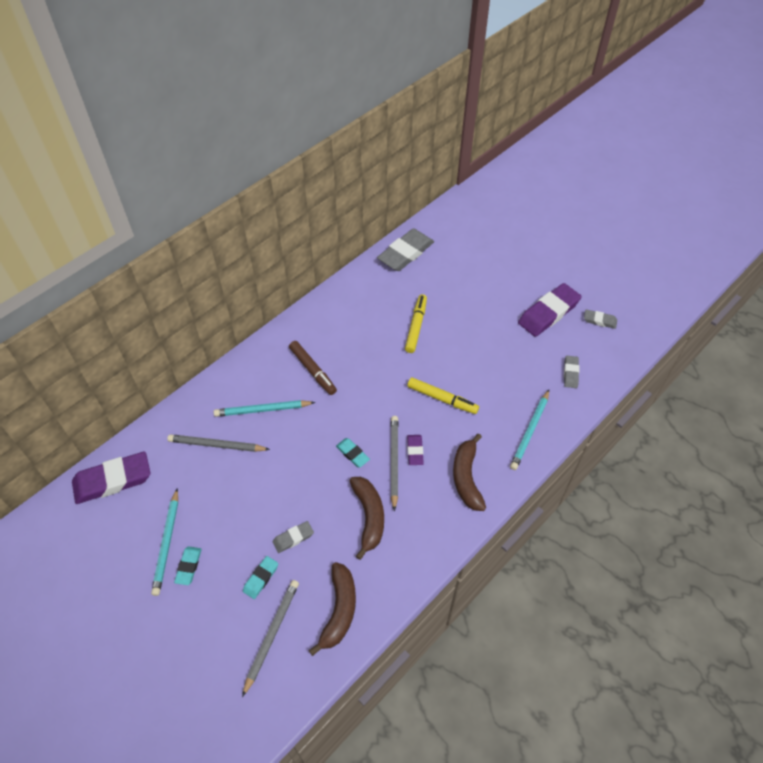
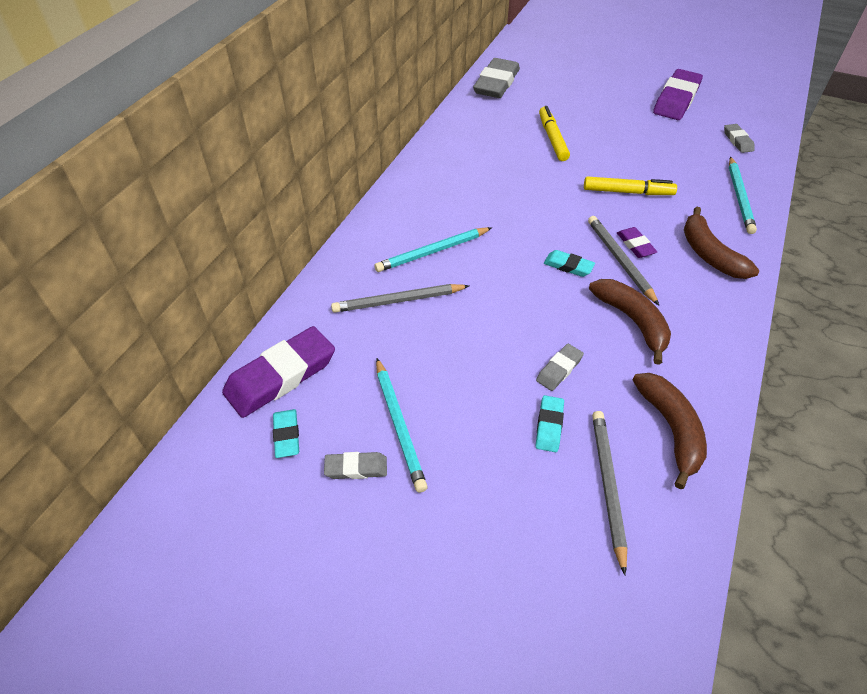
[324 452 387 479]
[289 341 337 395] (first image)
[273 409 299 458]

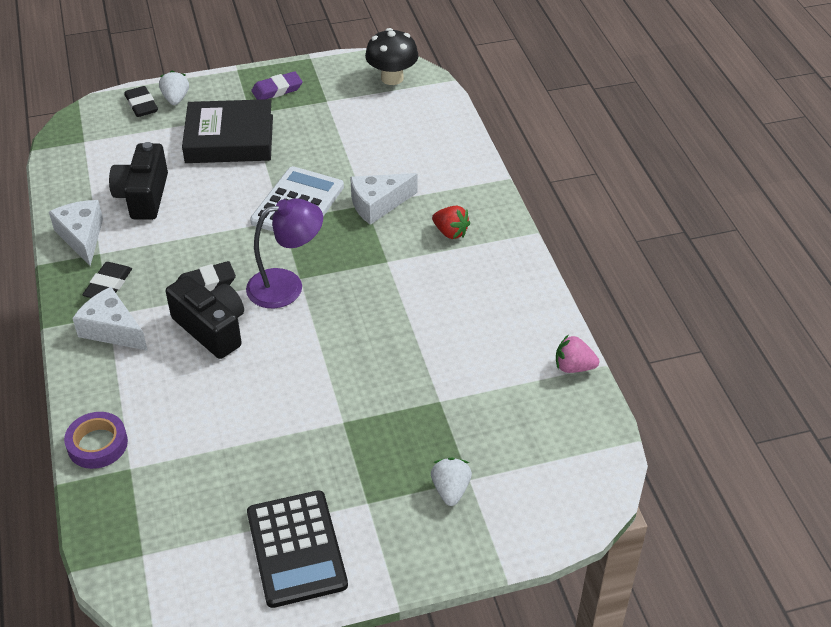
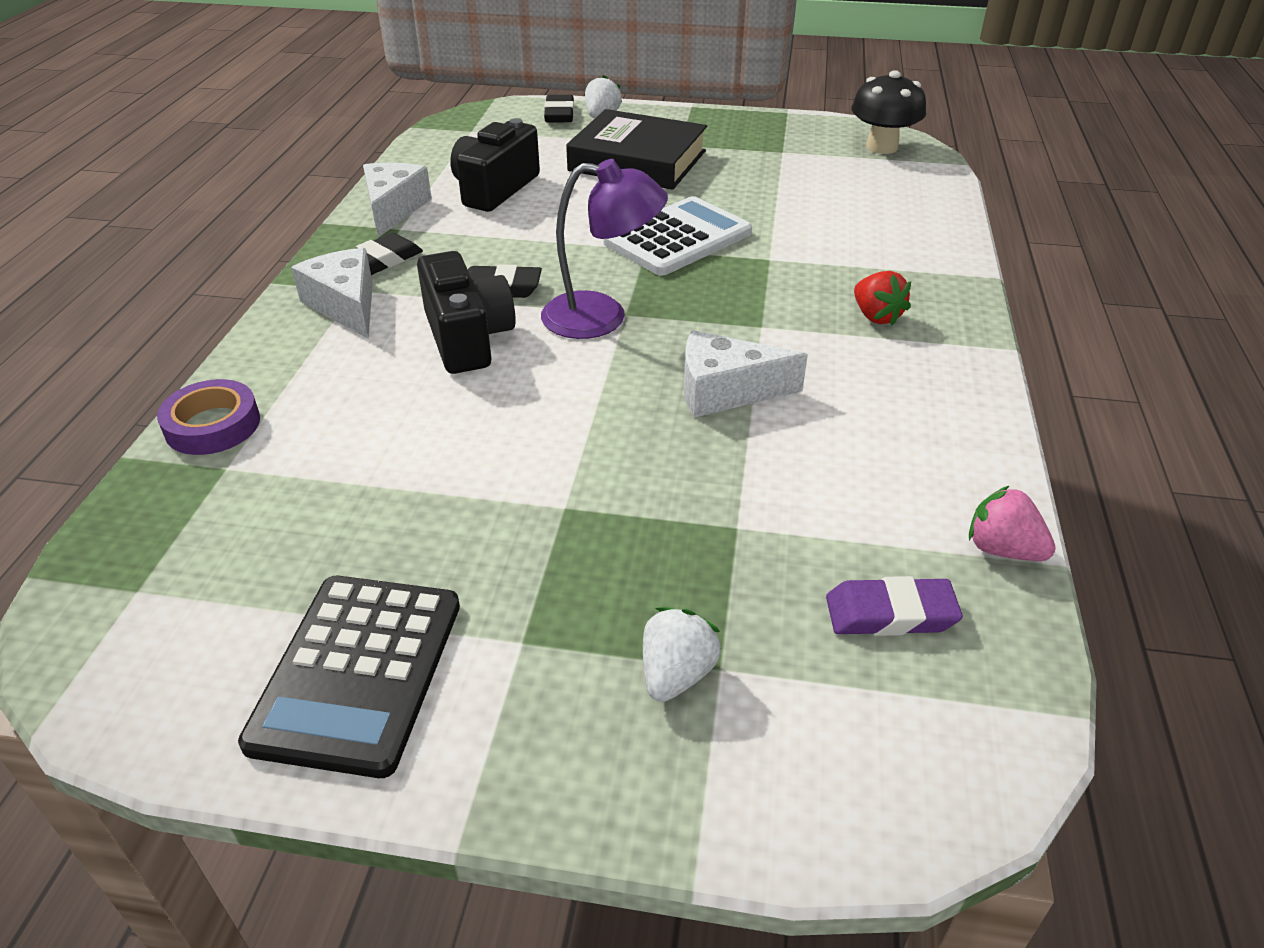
[826 576 963 636]
[684 330 808 418]

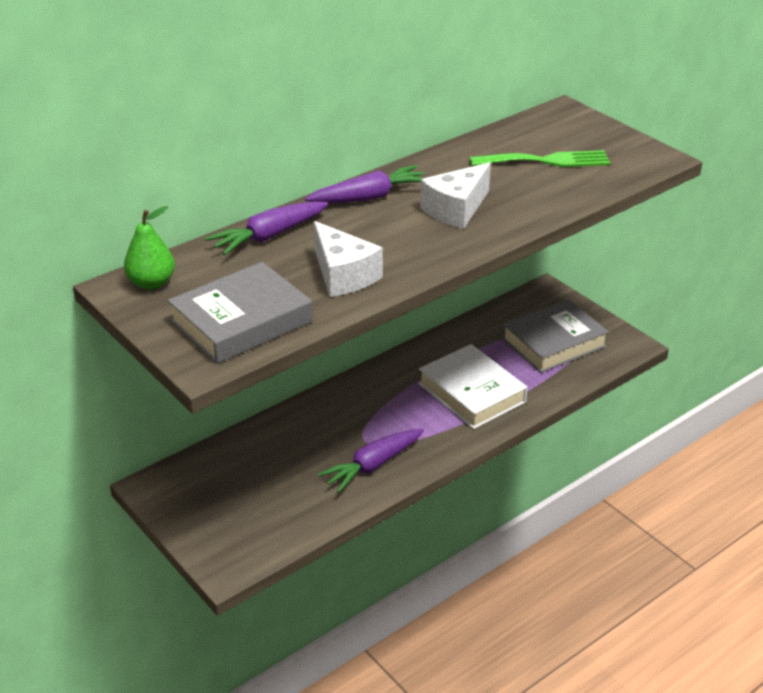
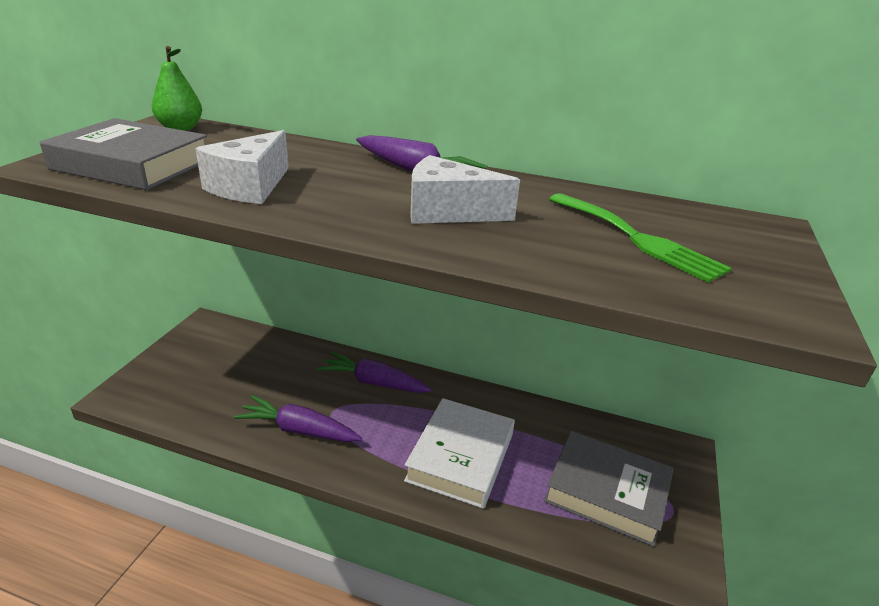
[317 351 431 393]

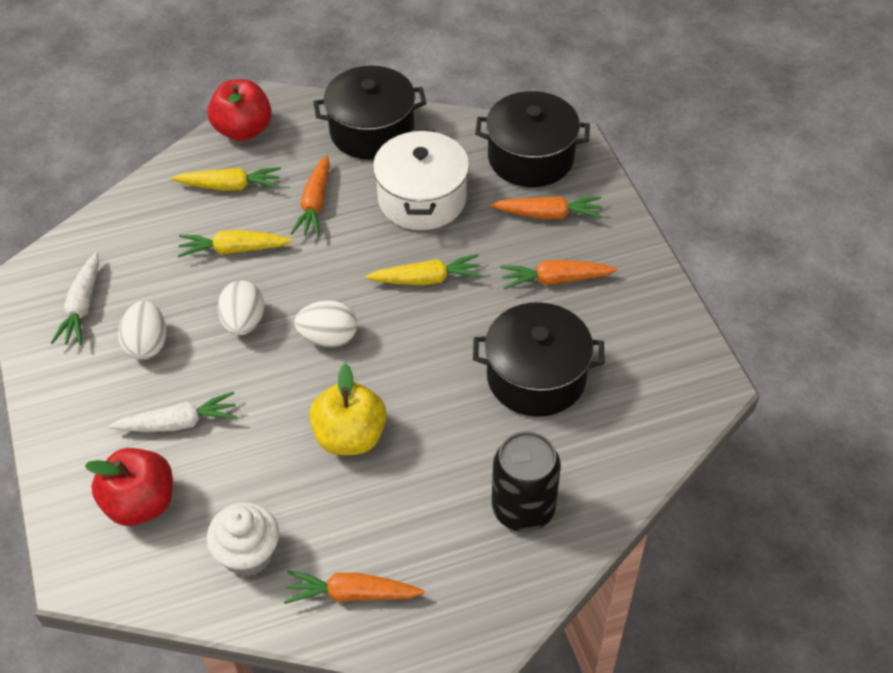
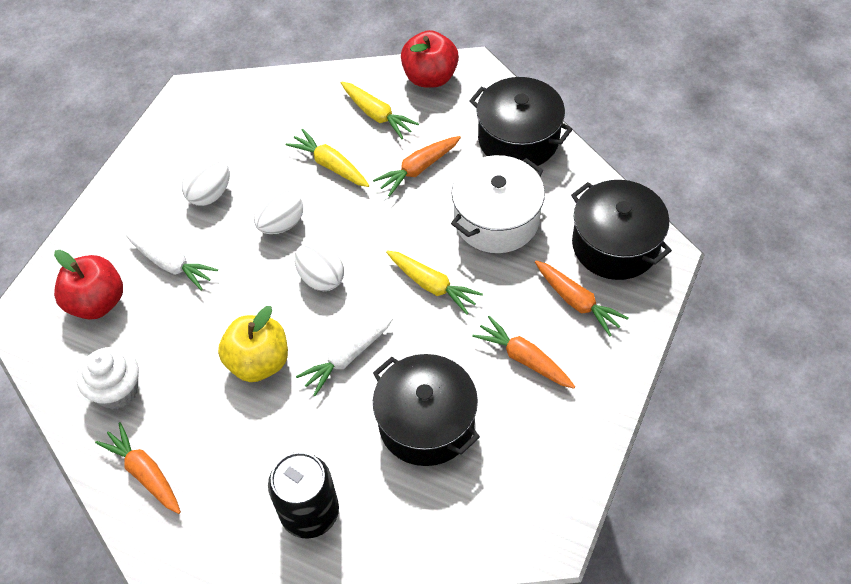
[296 317 393 396]

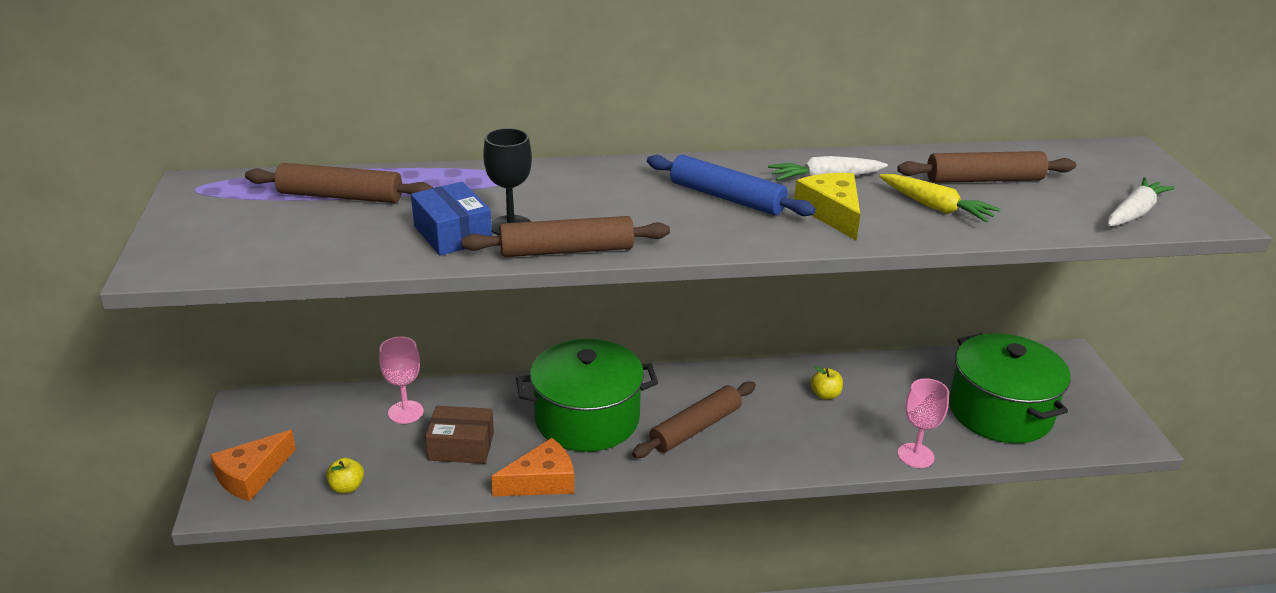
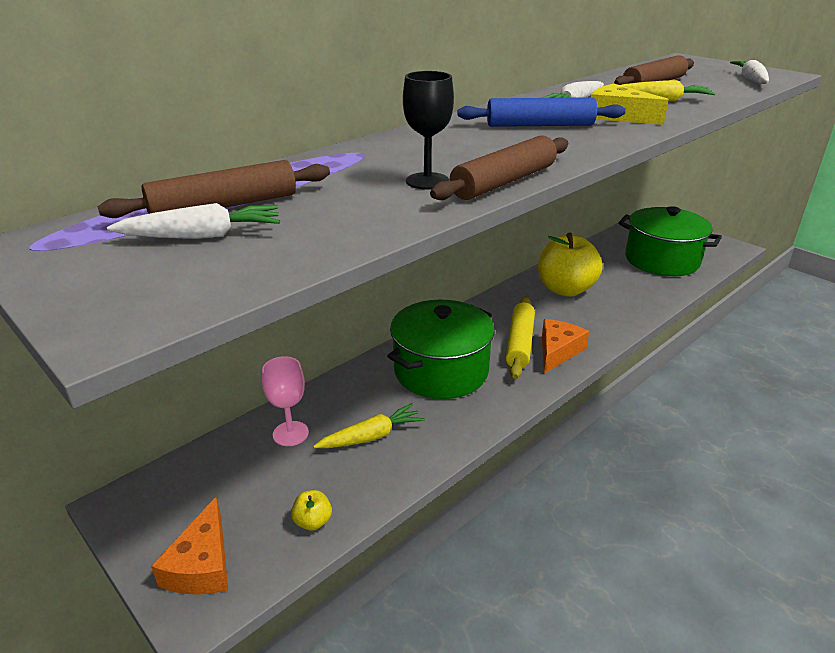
[411 182 492 256] (first image)
[538 233 603 297]
[898 378 949 468] (first image)
[506 297 535 379]
[313 403 425 448]
[542 319 589 374]
[107 203 280 239]

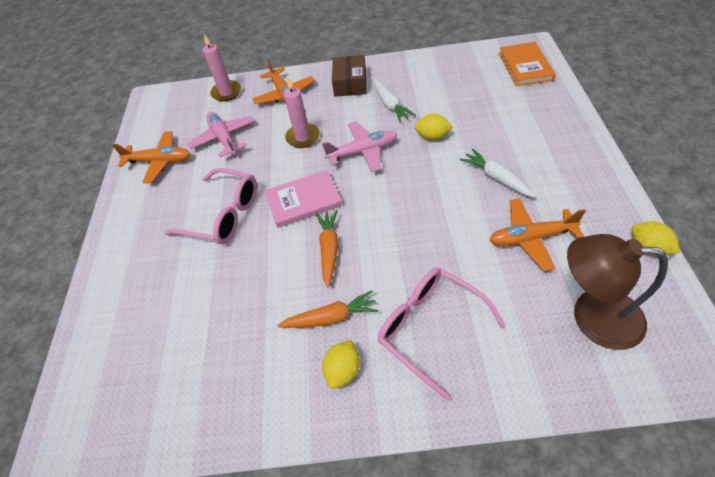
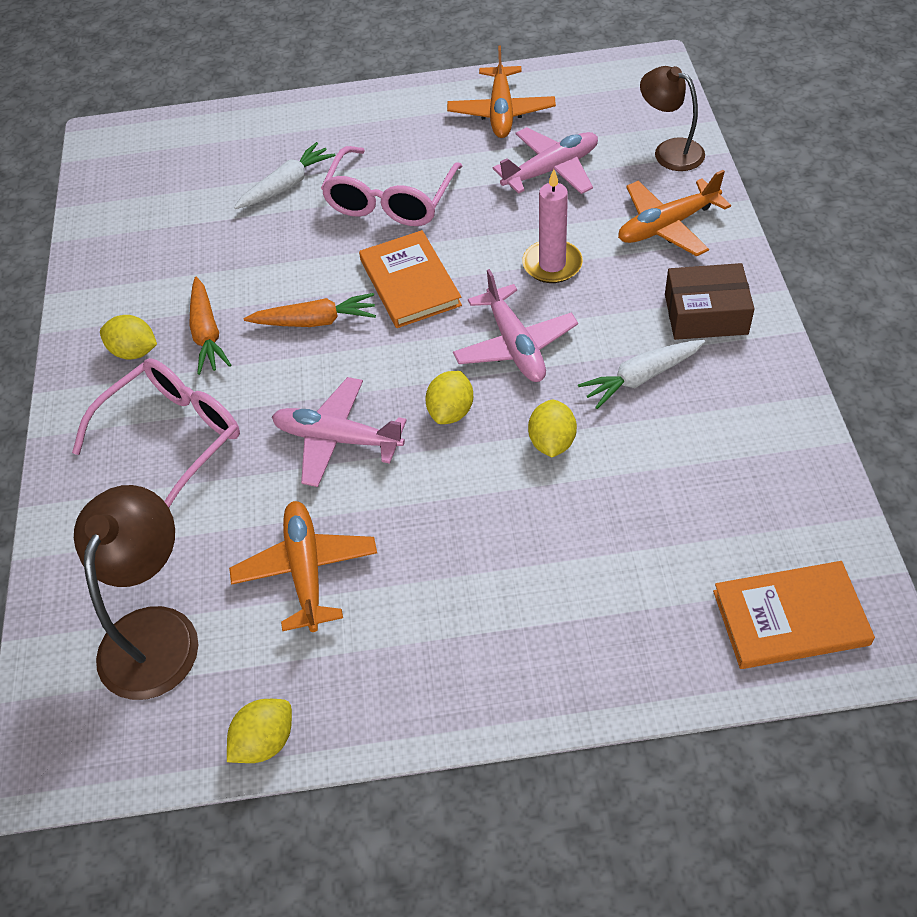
[640 66 705 171]
[234 142 335 209]
[359 230 462 328]
[425 371 473 424]
[272 377 407 487]

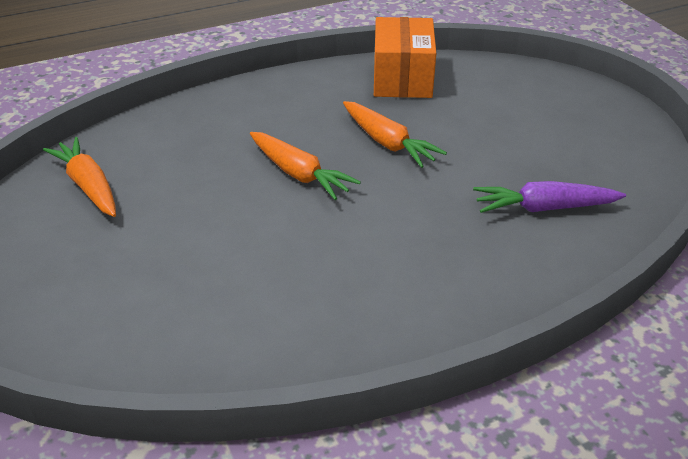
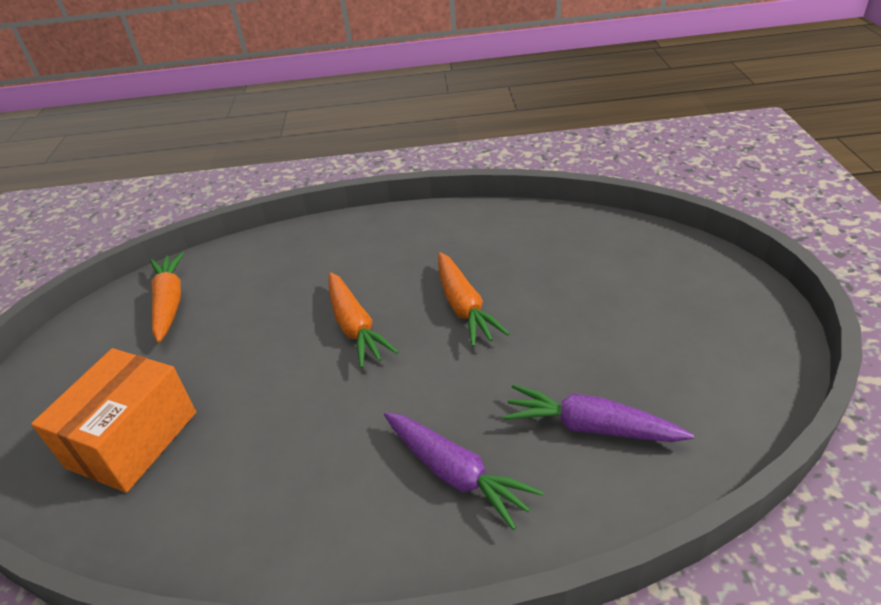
[31 348 196 493]
[384 412 543 530]

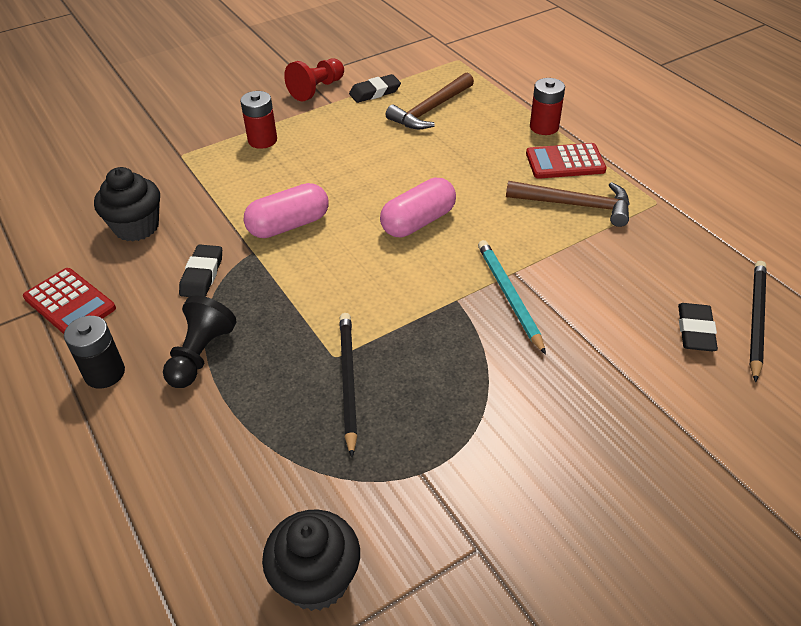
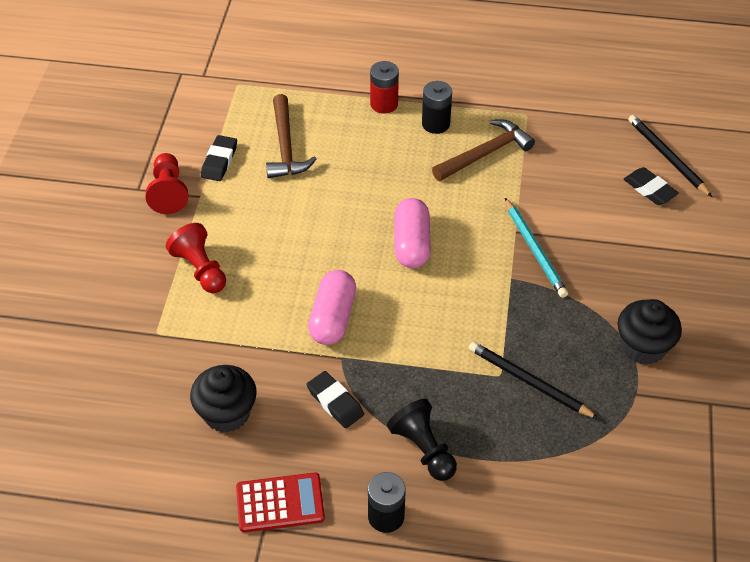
[166 223 226 293]
[422 81 452 134]
[505 198 568 298]
[618 299 682 365]

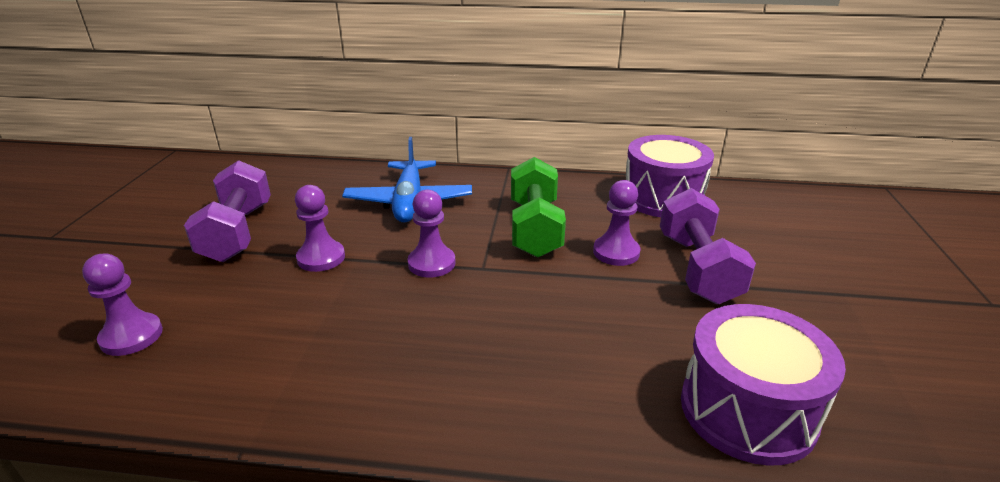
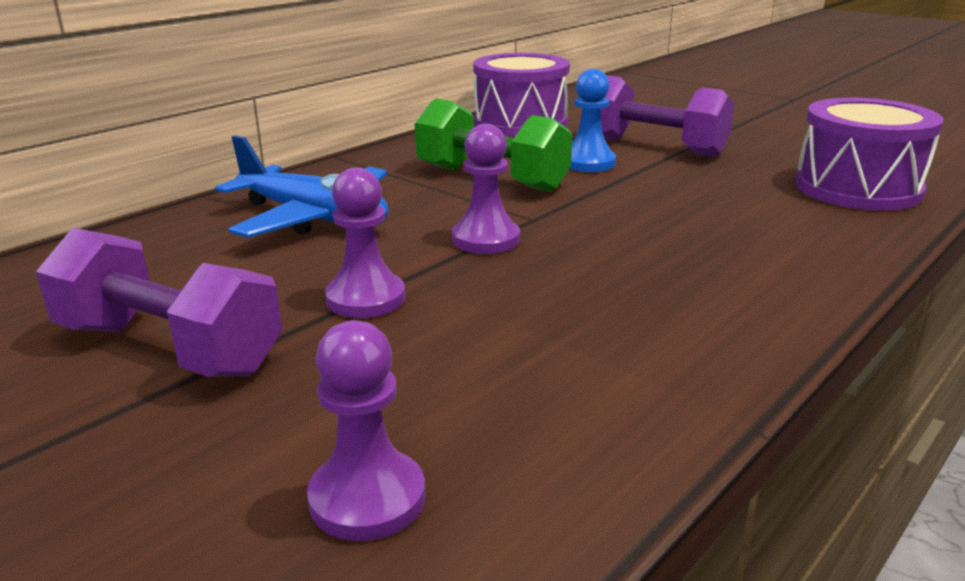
[569 69 616 172]

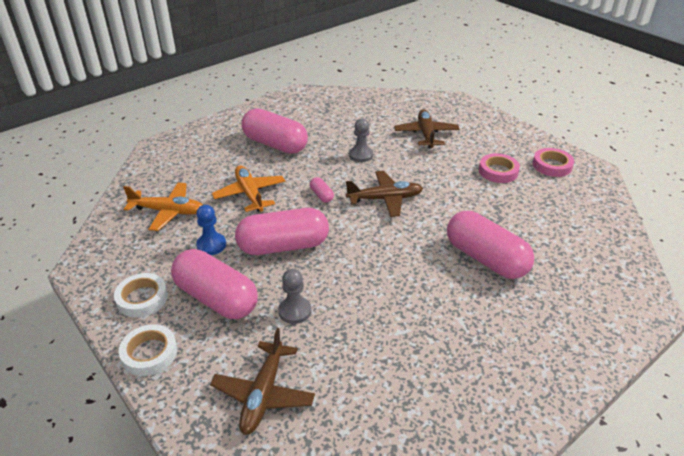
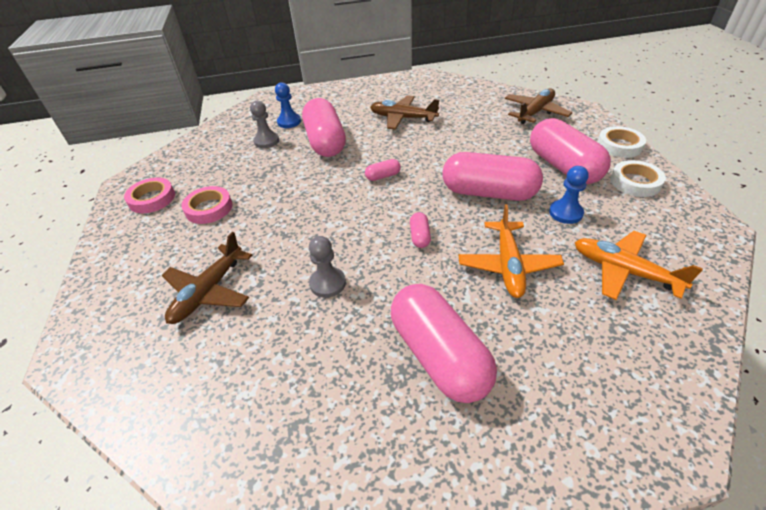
[370 95 439 130]
[250 101 279 148]
[275 82 301 128]
[365 159 401 181]

